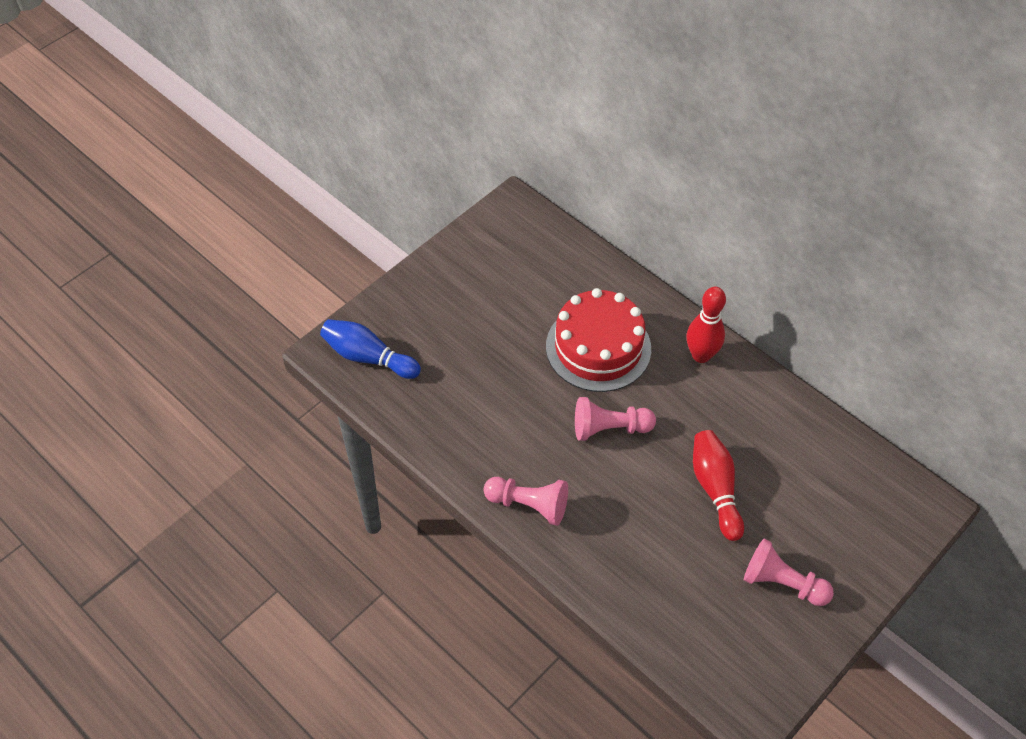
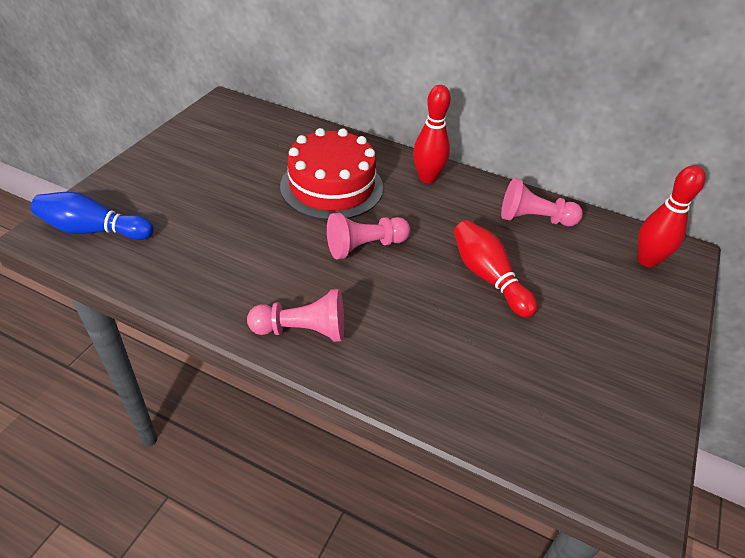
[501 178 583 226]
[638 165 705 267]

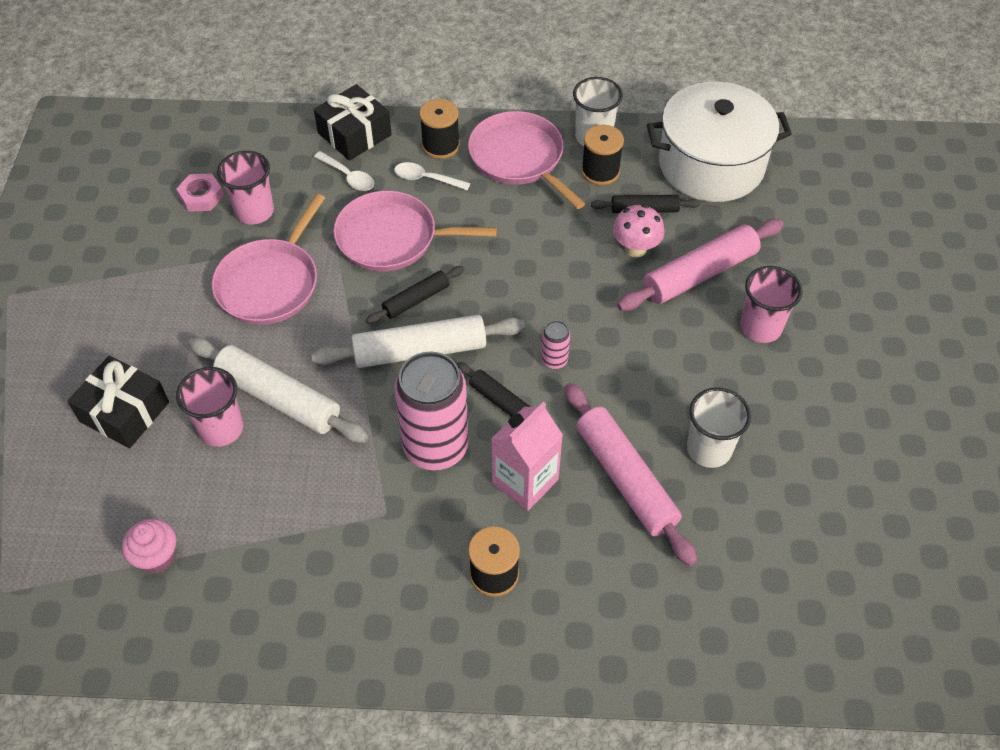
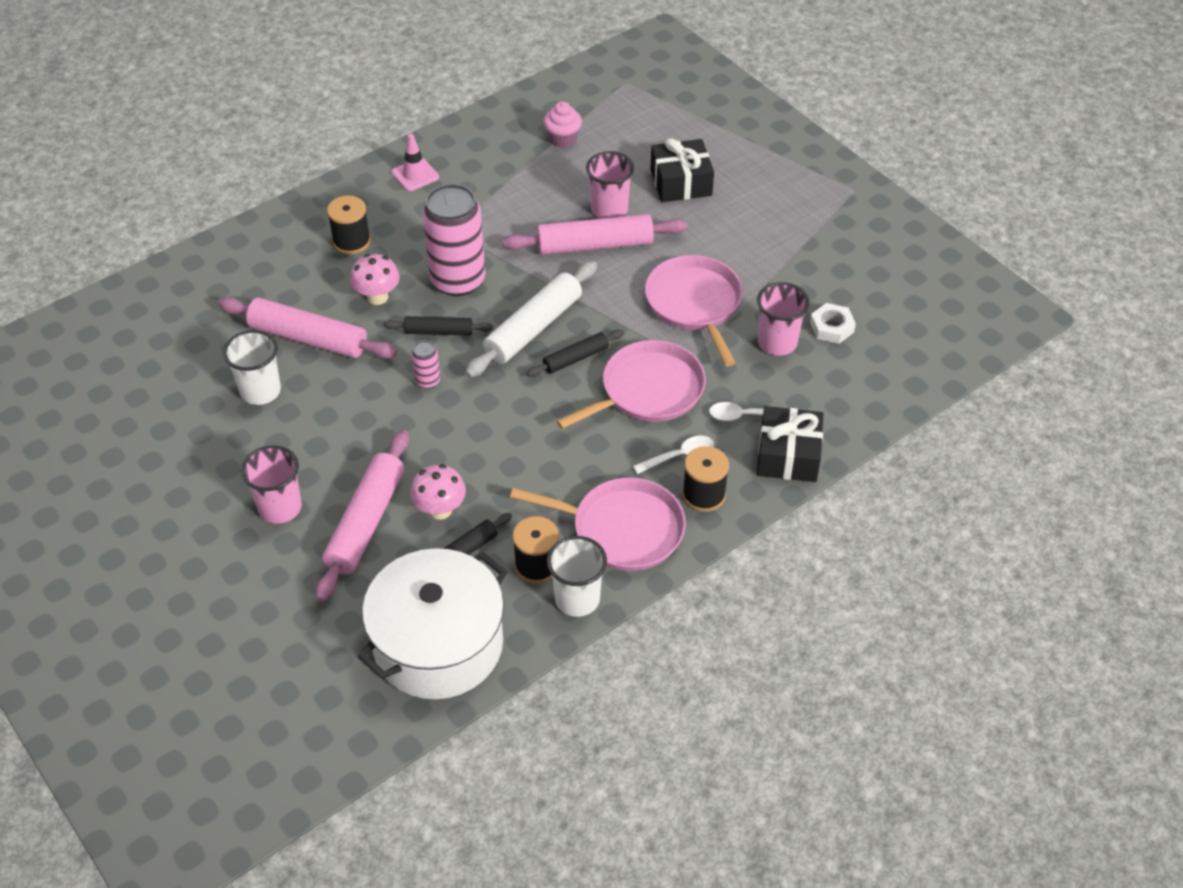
[810 303 856 344]
[527 330 624 377]
[502 214 688 255]
[350 254 400 305]
[392 134 439 191]

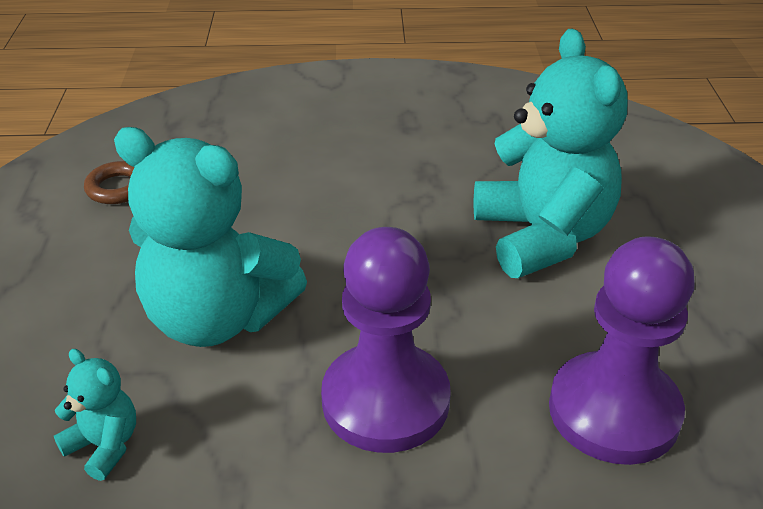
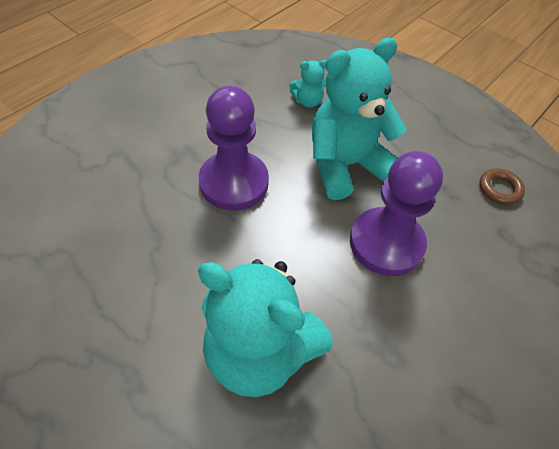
[350 151 443 276]

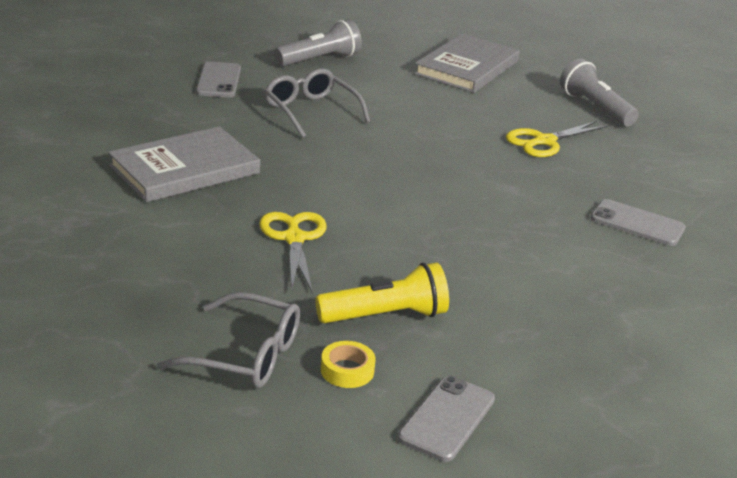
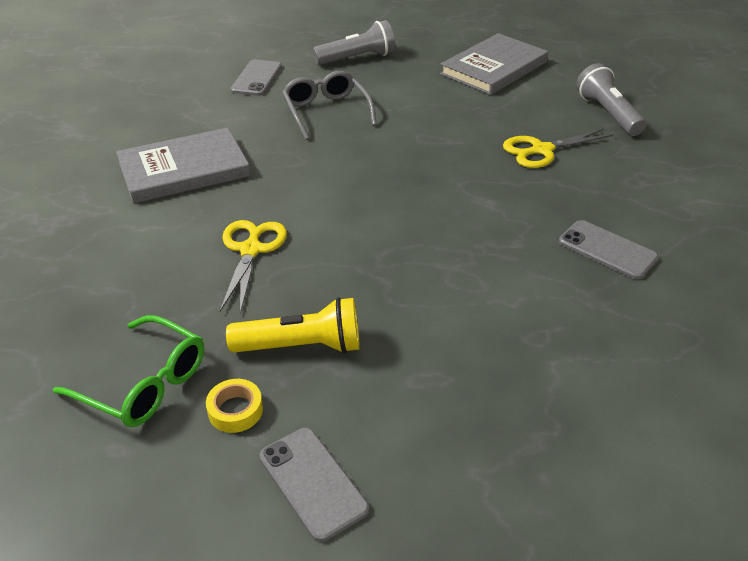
[53 315 204 427]
[259 428 369 542]

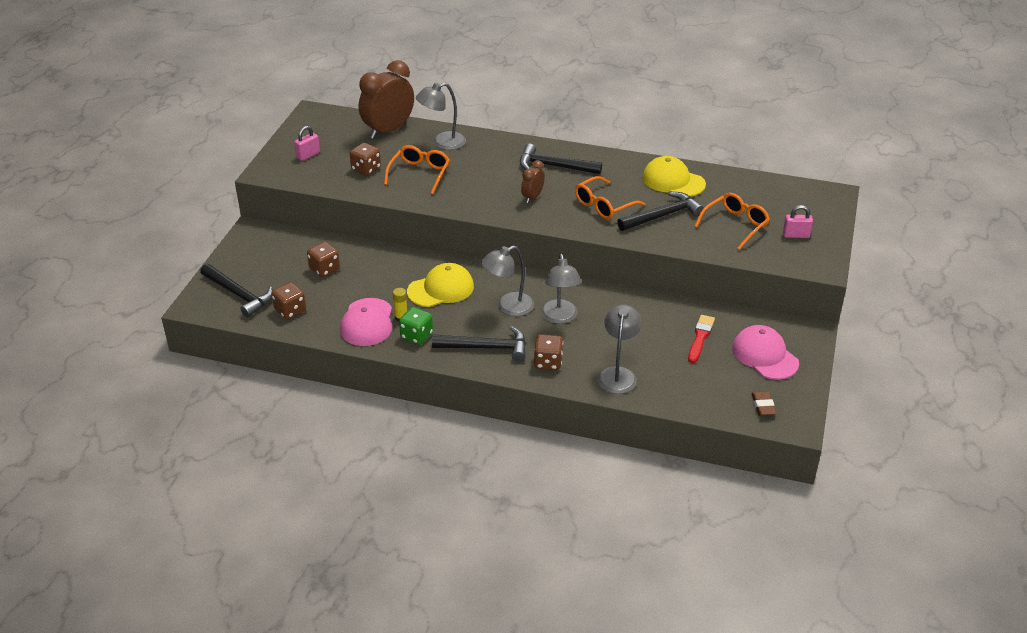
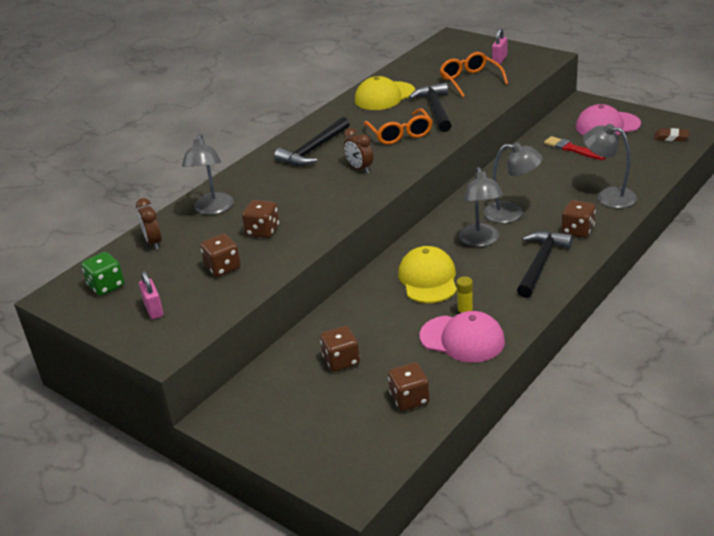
[136 198 162 249]
[242 200 279 238]
[200 264 273 317] (first image)
[81 252 124 296]

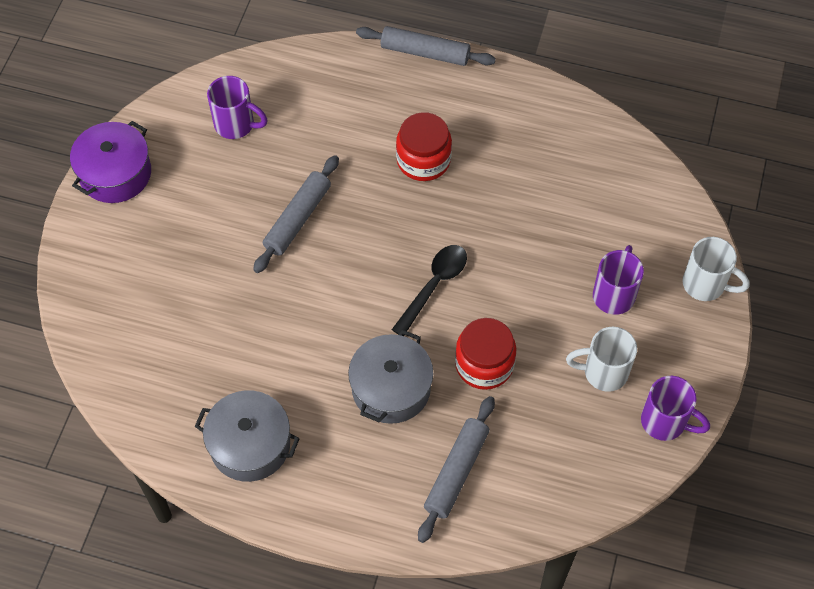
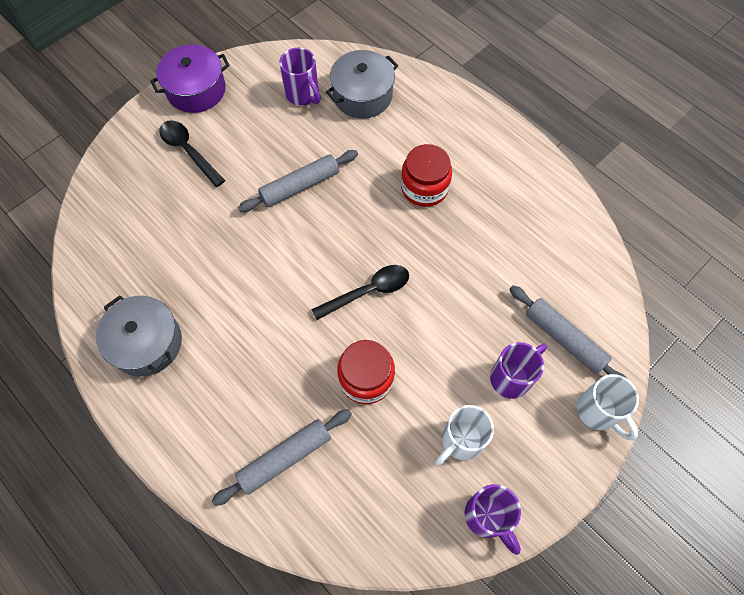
[509 285 627 378]
[435 405 494 465]
[326 50 398 119]
[159 120 225 187]

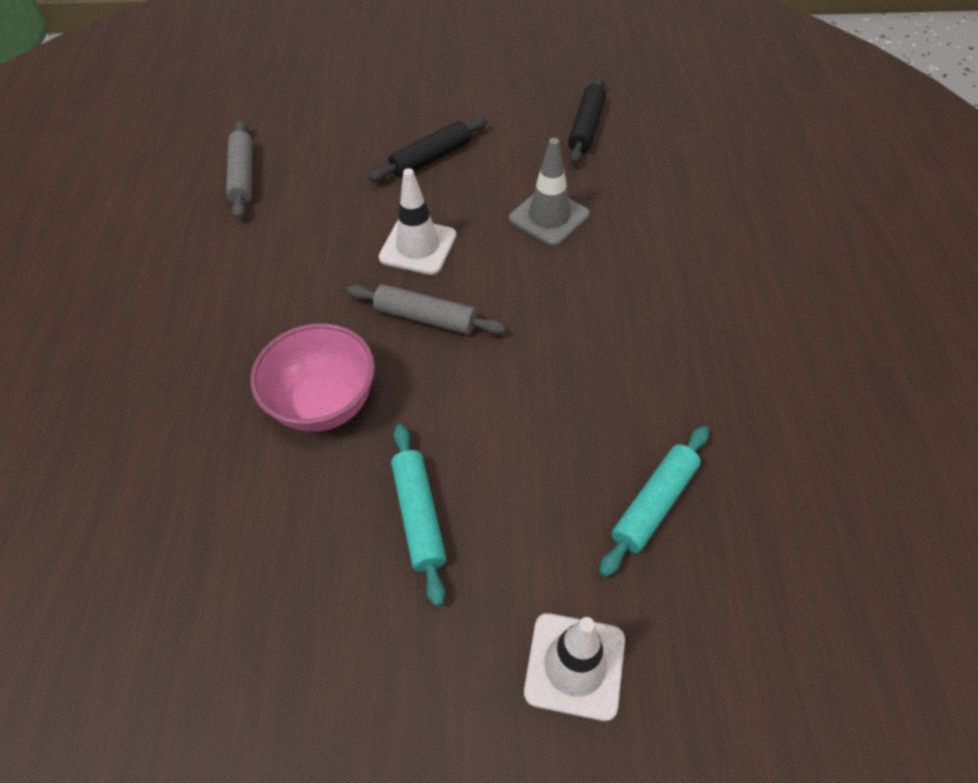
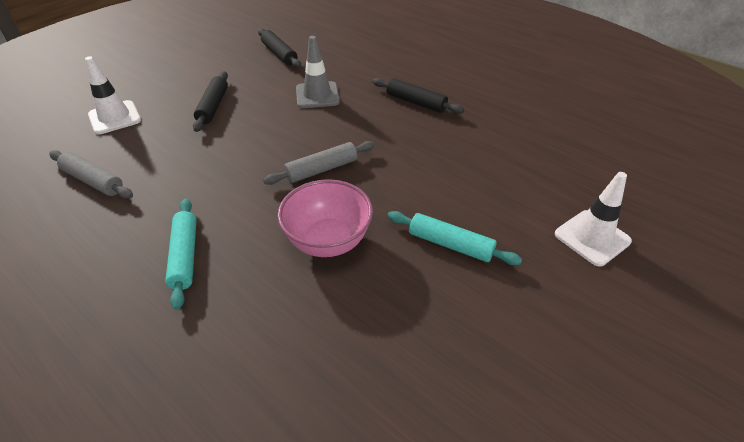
[85 56 141 134]
[165 198 197 310]
[372 78 464 114]

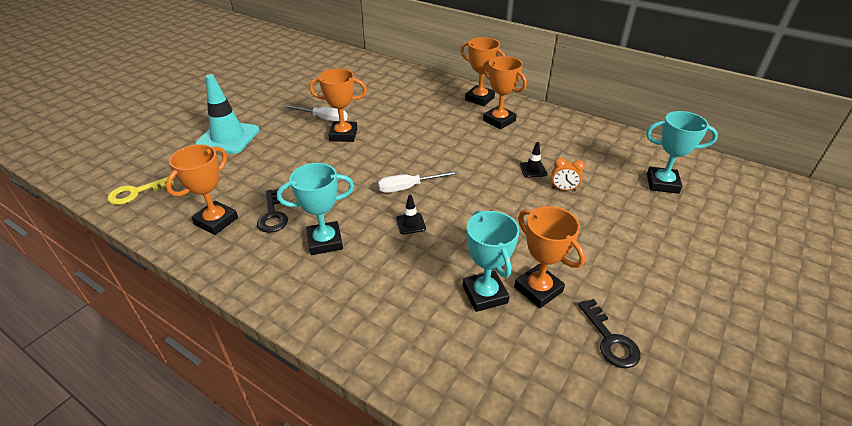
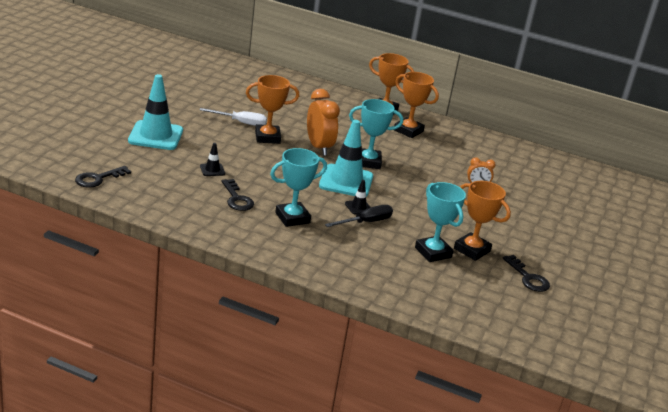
[349 99 403 169]
[200 143 225 176]
[166 144 238 235] (first image)
[319 120 373 197]
[75 166 131 188]
[307 89 340 156]
[325 205 393 227]

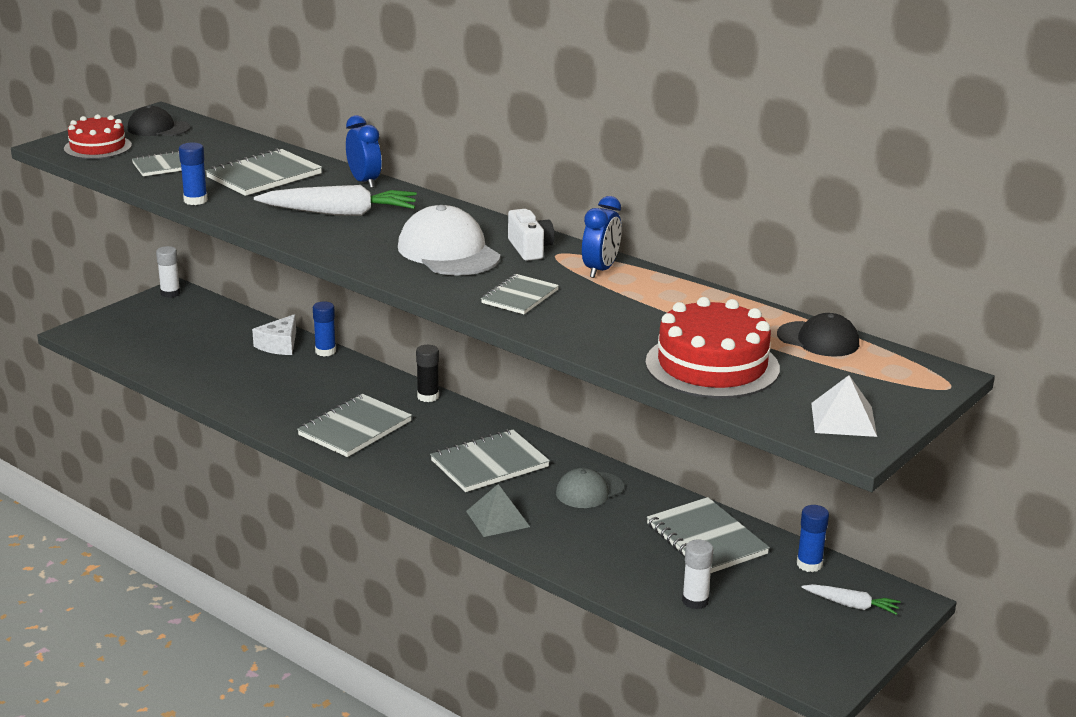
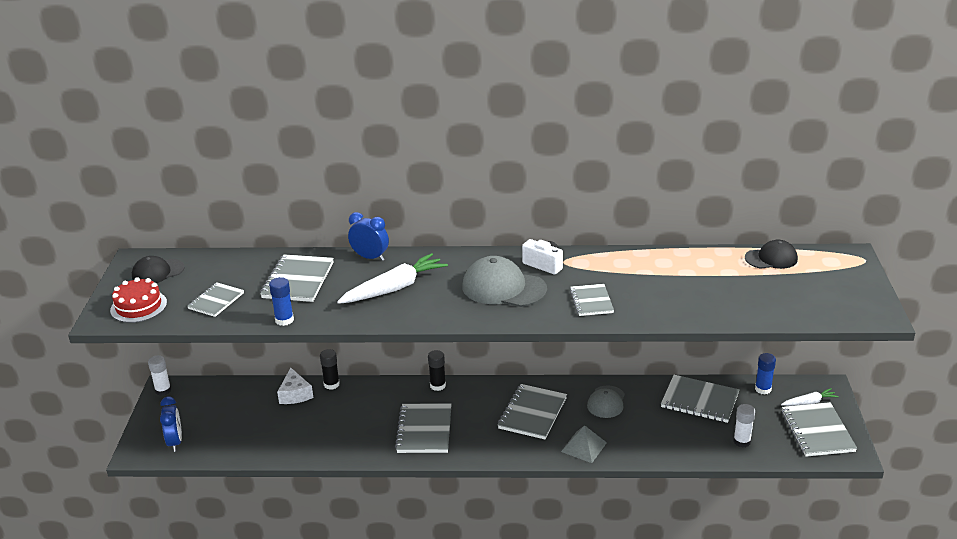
[160 397 182 452]
[462 256 547 307]
[645 297 780 398] (first image)
[320 349 340 390]
[811 375 877 437] (first image)
[782 402 857 457]

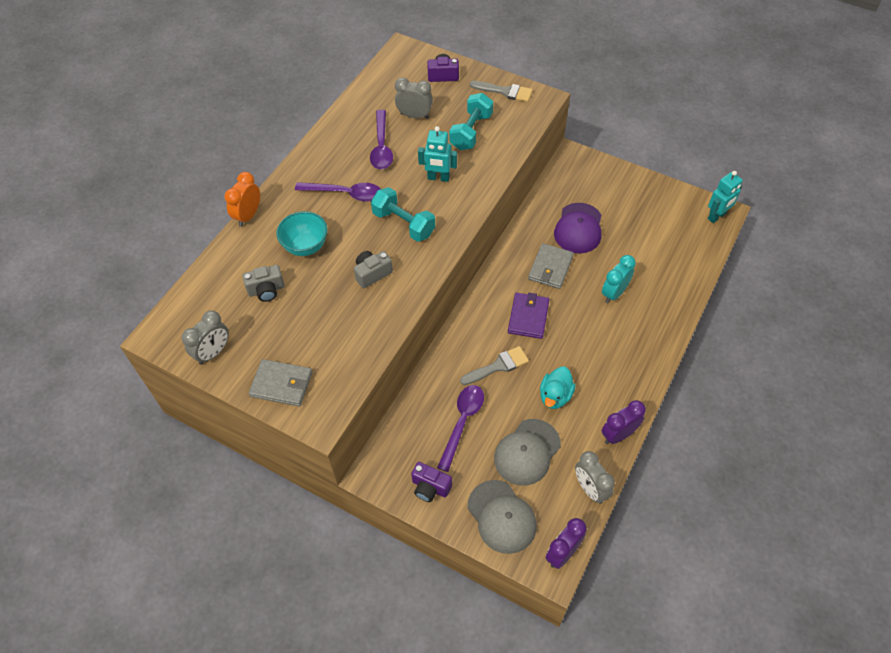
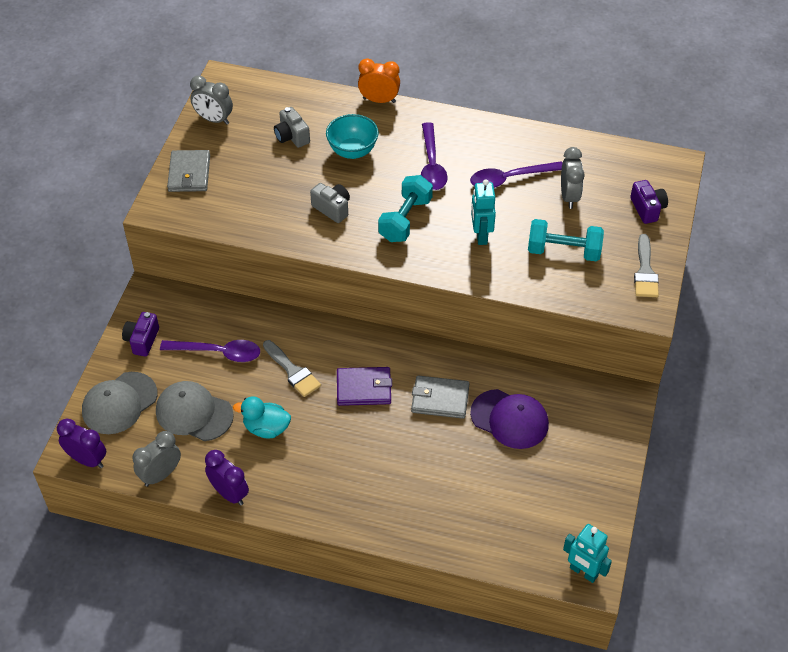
[470 389 549 449]
[602 255 636 303] (first image)

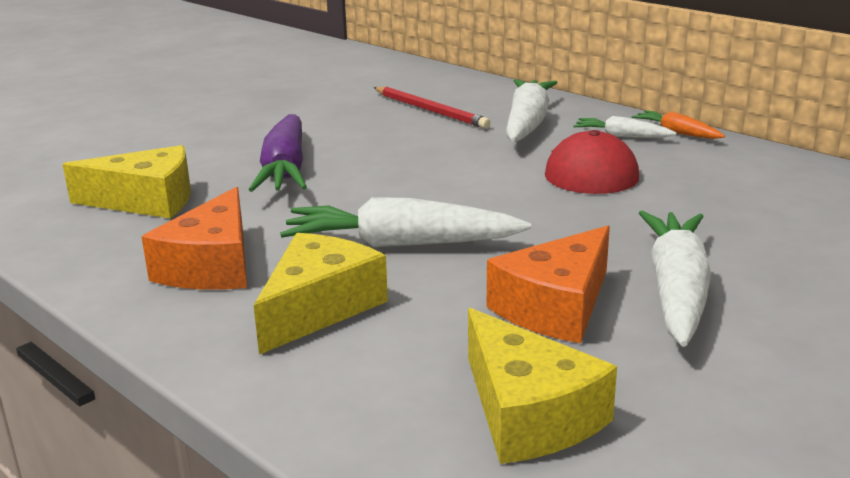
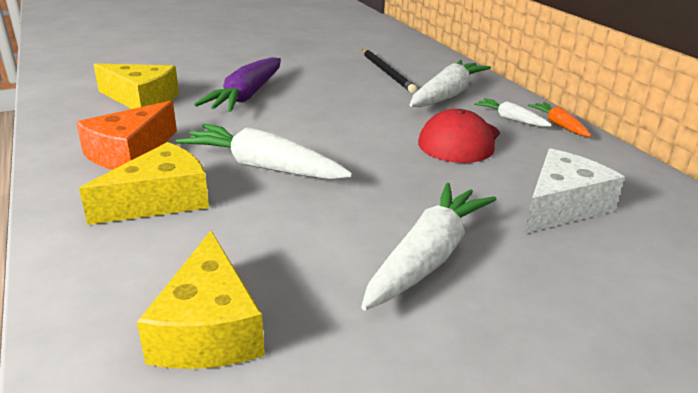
[362 49 417 93]
[487 226 610 343] (first image)
[524 149 625 234]

